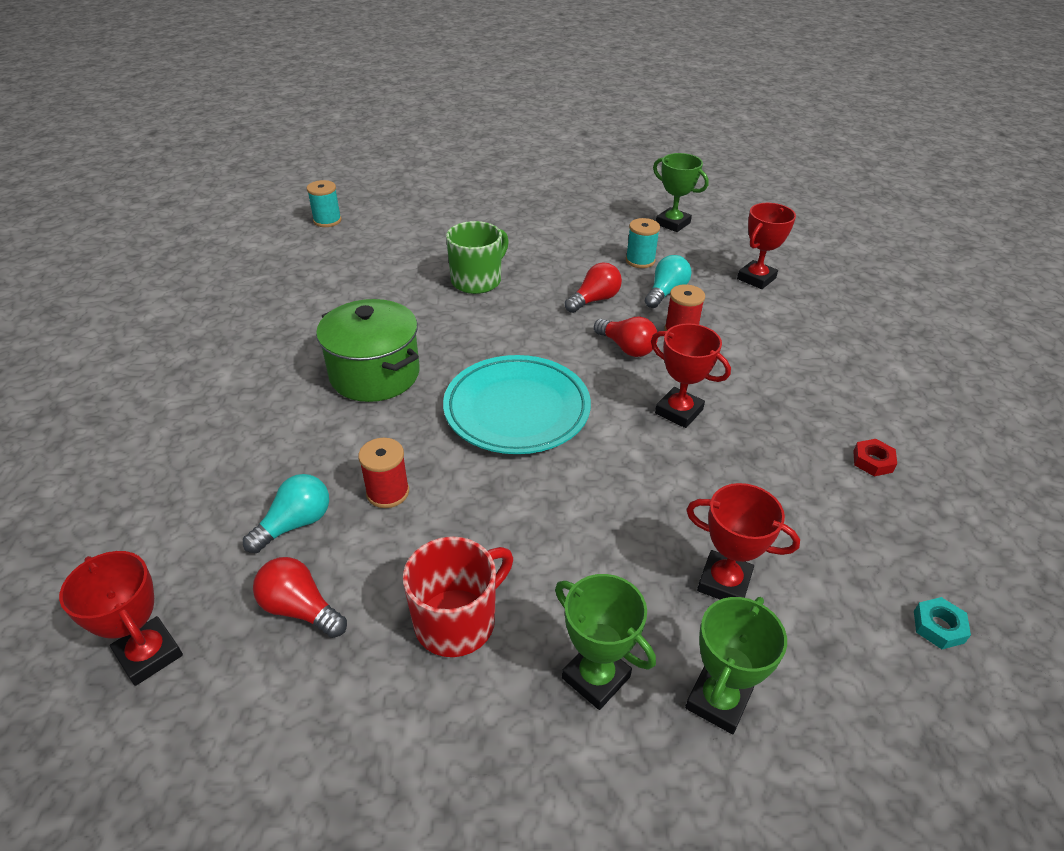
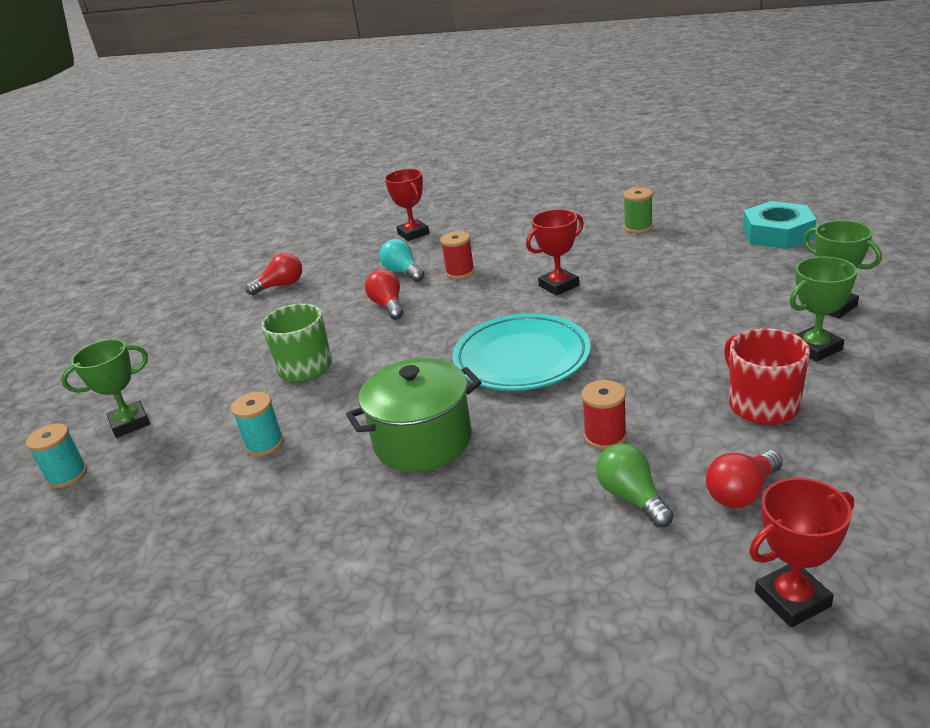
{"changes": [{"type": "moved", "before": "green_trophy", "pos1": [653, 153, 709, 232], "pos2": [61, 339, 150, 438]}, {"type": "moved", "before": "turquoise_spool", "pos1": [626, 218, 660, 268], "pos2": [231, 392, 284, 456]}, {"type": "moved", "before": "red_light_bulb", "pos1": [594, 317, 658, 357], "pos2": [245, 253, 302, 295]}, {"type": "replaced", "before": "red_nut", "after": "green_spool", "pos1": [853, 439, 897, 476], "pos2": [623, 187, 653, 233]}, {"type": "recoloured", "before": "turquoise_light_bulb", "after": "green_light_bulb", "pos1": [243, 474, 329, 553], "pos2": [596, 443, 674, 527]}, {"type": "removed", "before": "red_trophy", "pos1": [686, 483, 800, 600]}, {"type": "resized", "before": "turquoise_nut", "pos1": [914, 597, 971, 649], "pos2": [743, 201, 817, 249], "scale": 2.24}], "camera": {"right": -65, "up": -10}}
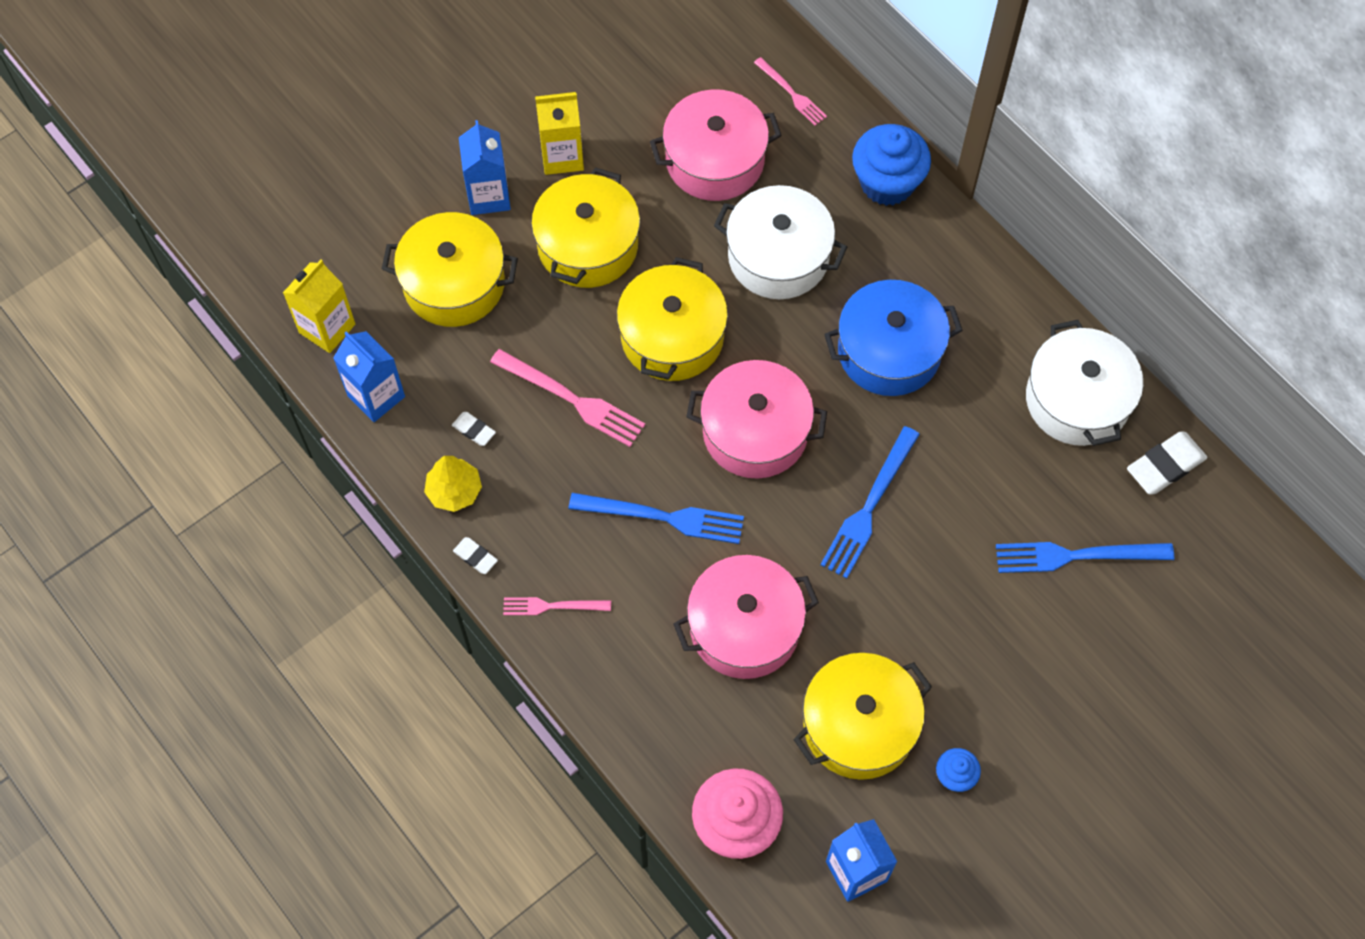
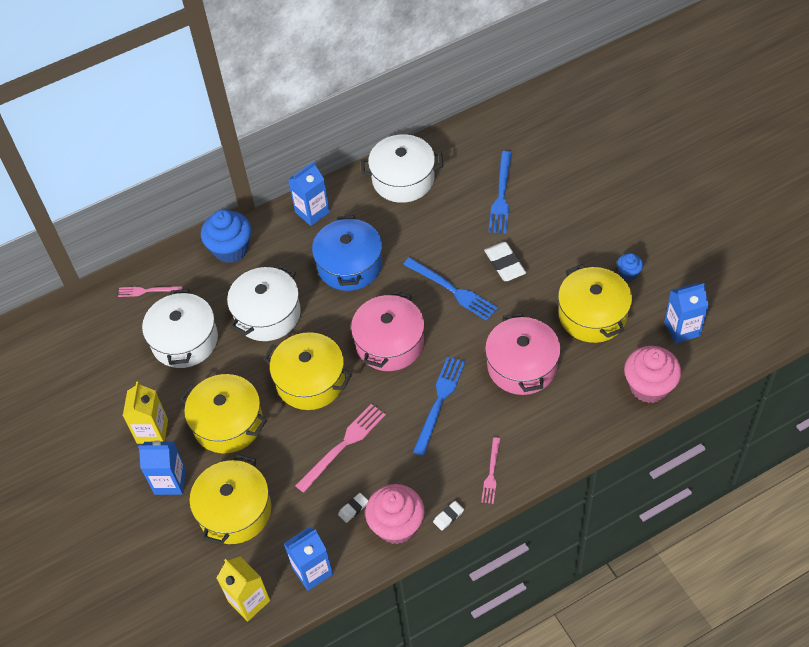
{"changes": [{"type": "turned", "before": "pink_fork", "pos1": [754, 57, 827, 126], "pos2": [118, 286, 183, 297], "turn": -150}, {"type": "recoloured", "before": "pink_pot", "after": "white_pot", "pos1": [650, 89, 782, 201], "pos2": [142, 289, 218, 368]}, {"type": "moved", "before": "white_eraser", "pos1": [1127, 432, 1207, 495], "pos2": [484, 242, 526, 281]}, {"type": "replaced", "before": "yellow_tree", "after": "pink_cupcake", "pos1": [424, 456, 482, 512], "pos2": [365, 484, 425, 544]}, {"type": "added", "after": "blue_carton", "pos2": [288, 161, 330, 226]}], "camera": {"right": -75, "up": -10}}
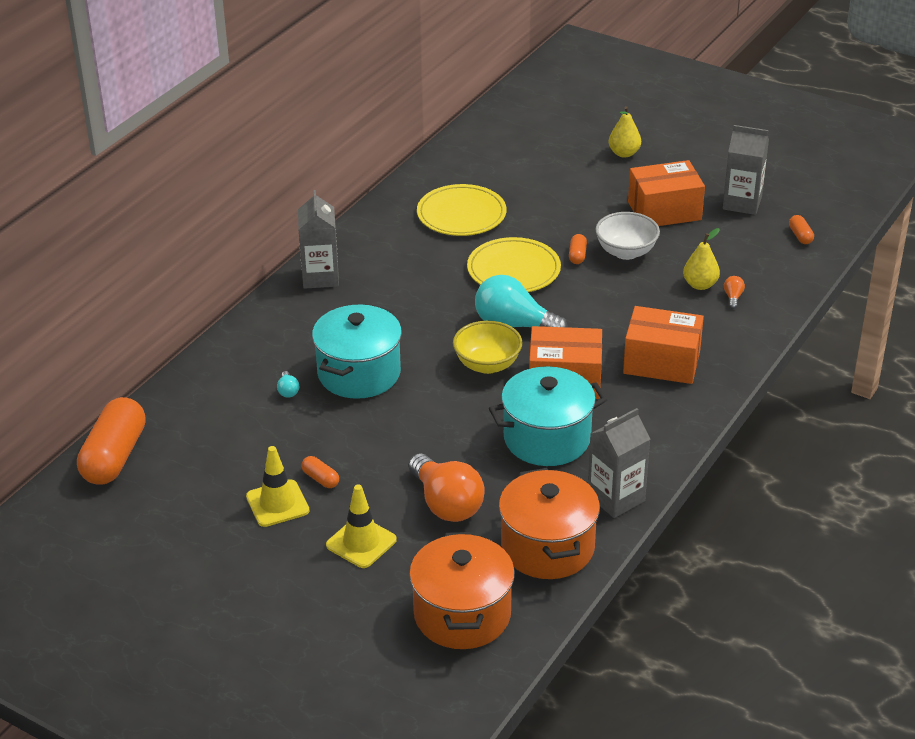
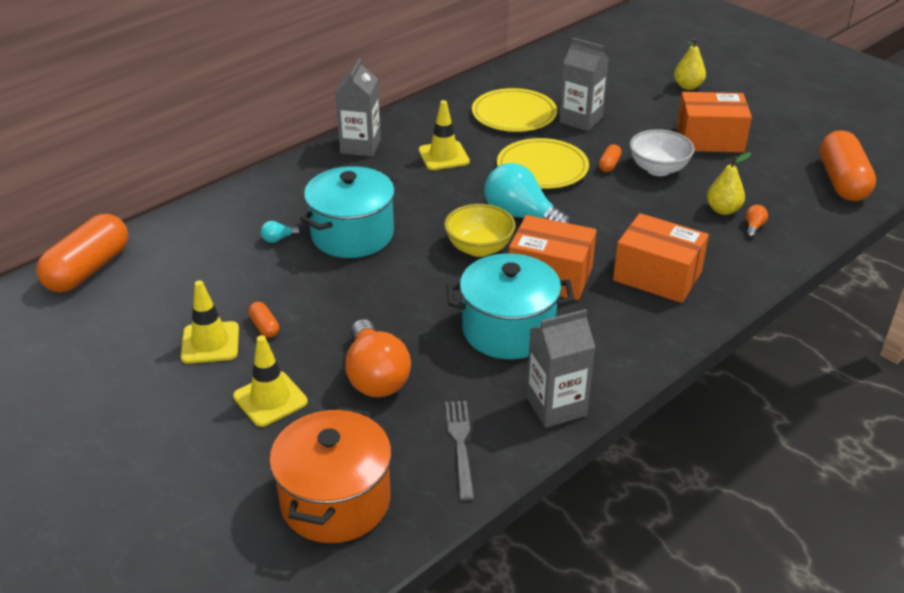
{"changes": [{"type": "moved", "before": "grey_carton", "pos1": [723, 125, 769, 215], "pos2": [559, 38, 609, 131]}, {"type": "resized", "before": "orange_capsule", "pos1": [789, 215, 814, 244], "pos2": [820, 130, 876, 201], "scale": 2.37}, {"type": "turned", "before": "turquoise_light_bulb", "pos1": [277, 371, 299, 398], "pos2": [261, 221, 300, 243], "turn": 60}, {"type": "replaced", "before": "orange_pot", "after": "grey_fork", "pos1": [499, 468, 600, 579], "pos2": [445, 401, 474, 501]}, {"type": "added", "after": "yellow_traffic_cone", "pos2": [419, 100, 470, 170]}], "camera": {"right": 15, "up": 0}}
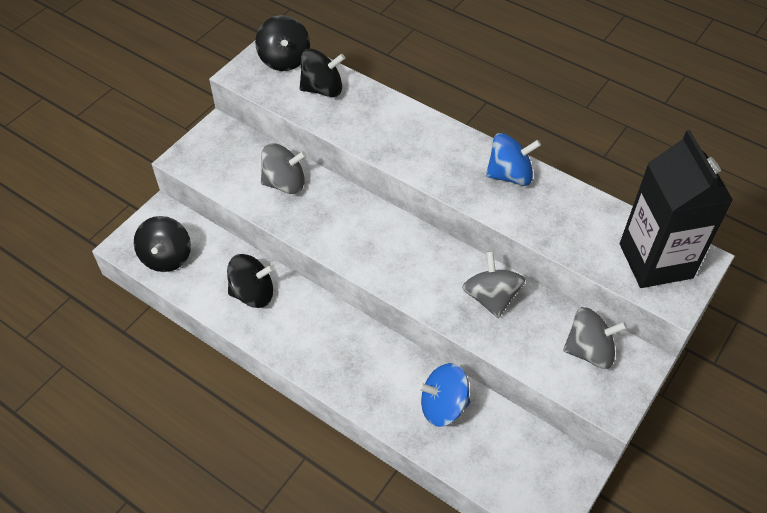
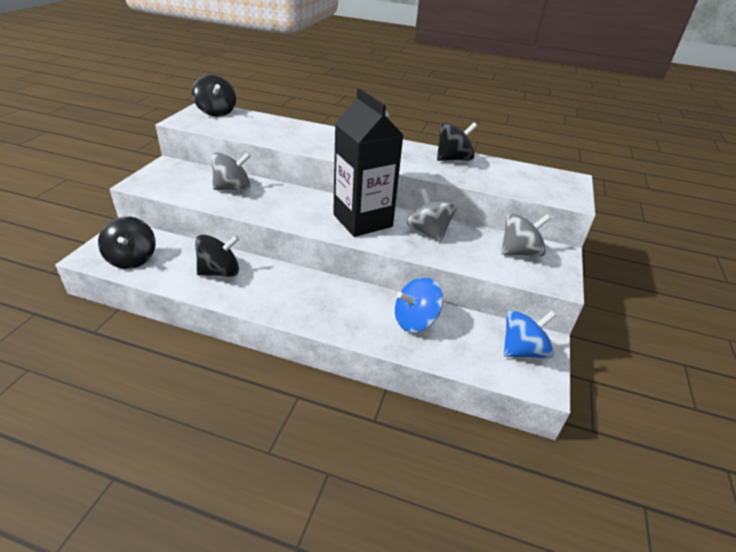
{"changes": [{"type": "moved", "before": "black_spinning_top", "pos1": [300, 49, 345, 97], "pos2": [437, 122, 477, 161]}, {"type": "moved", "before": "black_carton", "pos1": [620, 130, 734, 288], "pos2": [333, 88, 404, 237]}, {"type": "moved", "before": "blue_spinning_top", "pos1": [486, 133, 541, 186], "pos2": [504, 310, 556, 359]}], "camera": {"right": -20, "up": -15}}
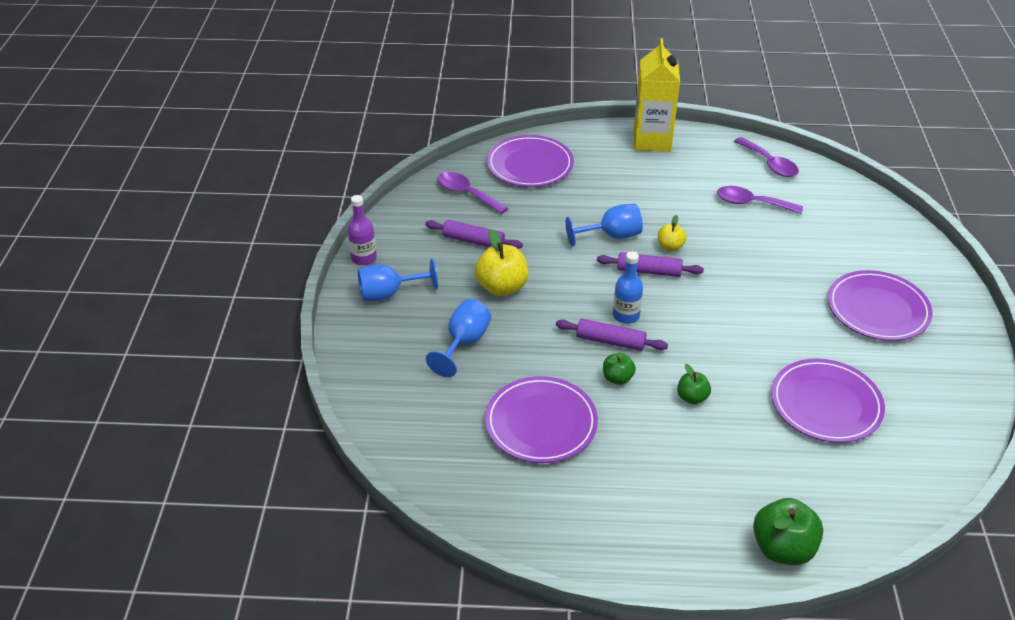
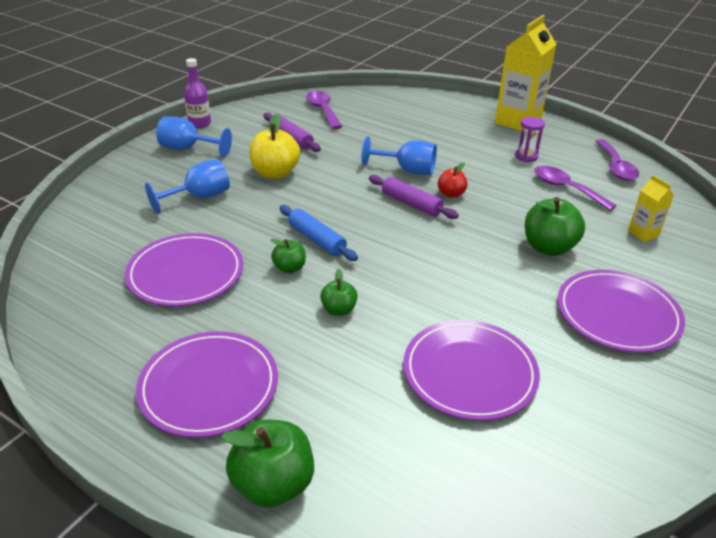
{"changes": [{"type": "moved", "before": "purple_plate", "pos1": [487, 135, 574, 187], "pos2": [136, 331, 278, 438]}, {"type": "recoloured", "before": "yellow_apple", "after": "red_apple", "pos1": [658, 215, 687, 252], "pos2": [438, 162, 468, 198]}, {"type": "removed", "before": "blue_bottle", "pos1": [613, 251, 643, 324]}, {"type": "recoloured", "before": "purple_rolling_pin", "after": "blue_rolling_pin", "pos1": [556, 319, 668, 351], "pos2": [279, 205, 358, 261]}, {"type": "added", "after": "purple_hourglass", "pos2": [515, 117, 545, 162]}, {"type": "added", "after": "yellow_carton", "pos2": [628, 175, 674, 242]}, {"type": "added", "after": "green_apple", "pos2": [525, 197, 585, 256]}], "camera": {"right": 30, "up": -5}}
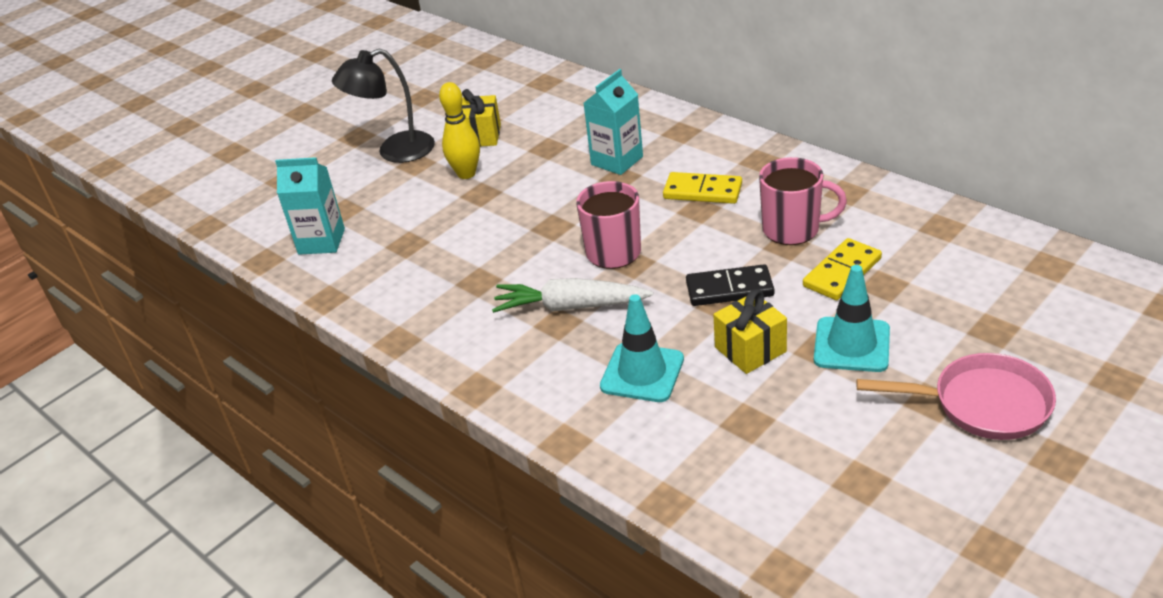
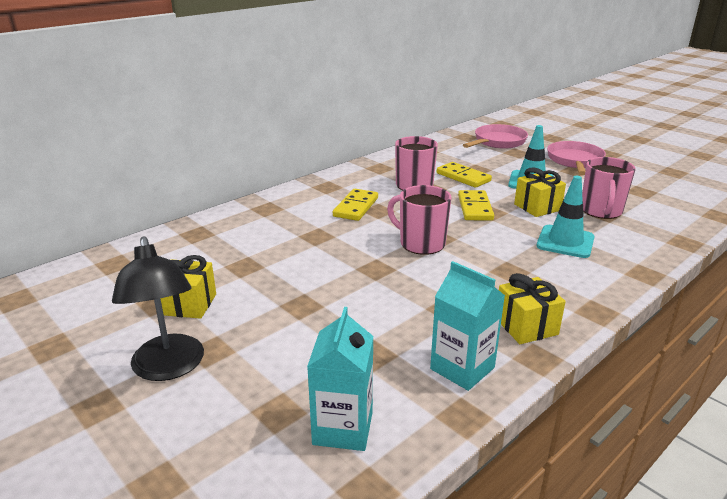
{"changes": [{"type": "moved", "before": "turquoise_carton", "pos1": [584, 69, 643, 175], "pos2": [430, 261, 505, 391]}, {"type": "removed", "before": "yellow_bowling_pin", "pos1": [439, 82, 480, 179]}, {"type": "recoloured", "before": "black_domino", "after": "yellow_domino", "pos1": [686, 264, 774, 306], "pos2": [458, 190, 494, 221]}, {"type": "removed", "before": "white_carrot", "pos1": [492, 278, 653, 313]}, {"type": "added", "after": "pink_pan", "pos2": [463, 124, 528, 149]}, {"type": "added", "after": "pink_mug", "pos2": [582, 157, 636, 219]}, {"type": "added", "after": "yellow_gift", "pos2": [499, 273, 566, 344]}], "camera": {"right": -90, "up": -10}}
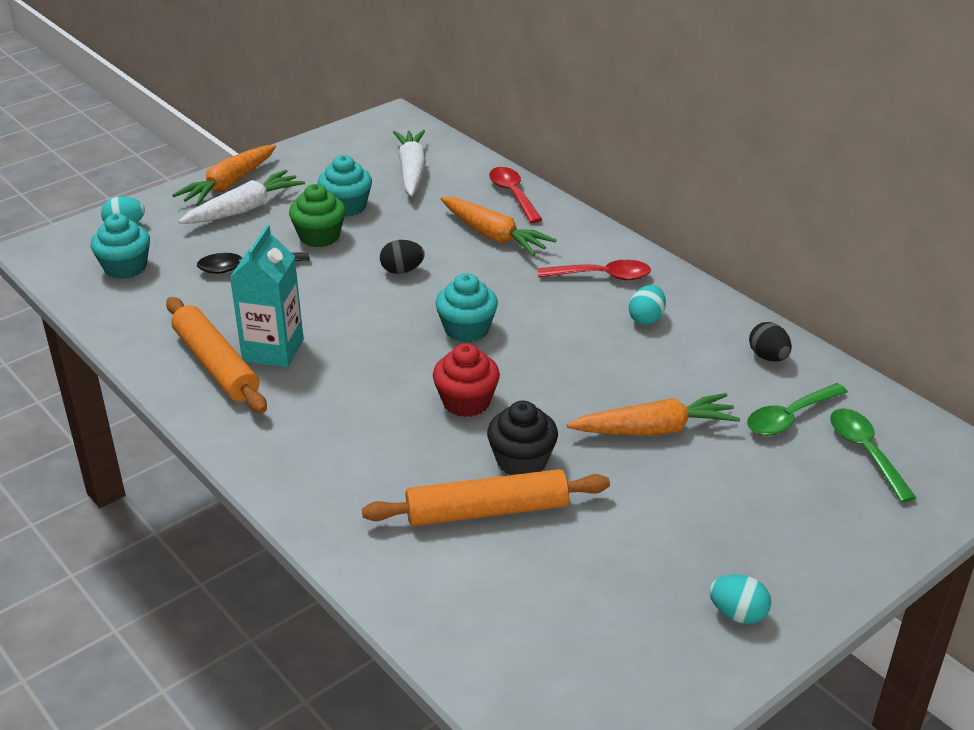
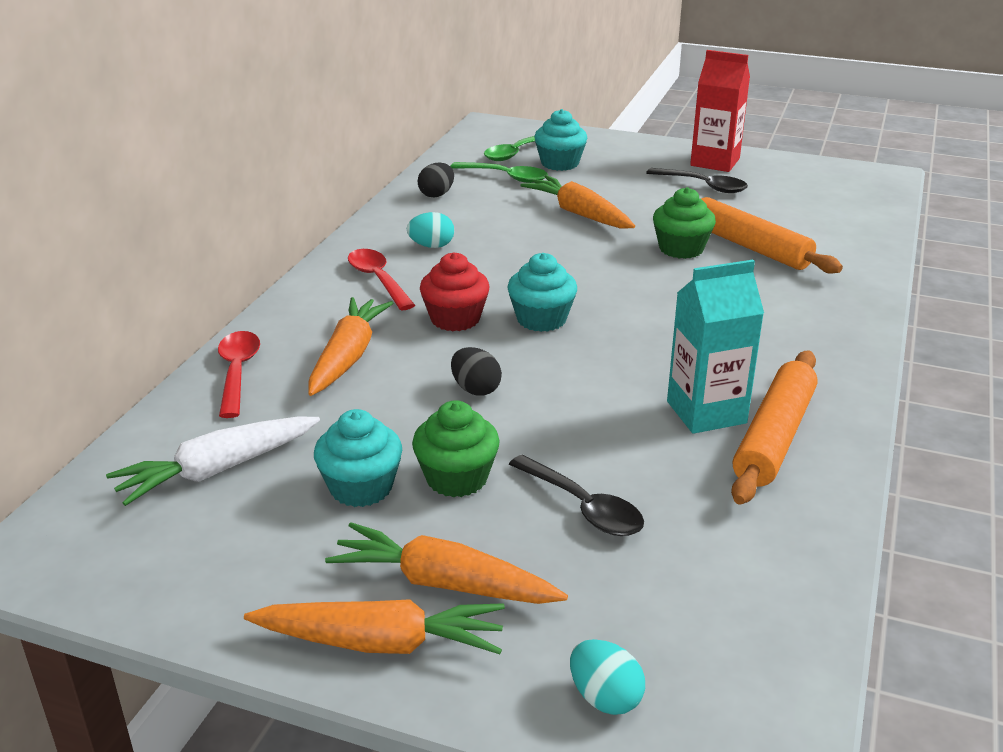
{"changes": [{"type": "turned", "before": "red_spoon", "pos1": [489, 167, 543, 223], "pos2": [218, 331, 260, 418], "turn": 135}, {"type": "recoloured", "before": "white_carrot", "after": "orange_carrot", "pos1": [178, 170, 305, 224], "pos2": [325, 522, 568, 604]}, {"type": "moved", "before": "turquoise_cupcake", "pos1": [90, 214, 150, 279], "pos2": [534, 109, 587, 171]}, {"type": "moved", "before": "red_cupcake", "pos1": [433, 343, 500, 417], "pos2": [420, 252, 490, 331]}, {"type": "recoloured", "before": "black_cupcake", "after": "green_cupcake", "pos1": [487, 401, 558, 475], "pos2": [653, 187, 716, 259]}, {"type": "replaced", "before": "turquoise_egg", "after": "red_carton", "pos1": [709, 574, 771, 624], "pos2": [690, 50, 750, 172]}, {"type": "added", "after": "black_spoon", "pos2": [646, 168, 748, 193]}], "camera": {"right": -120, "up": -5}}
